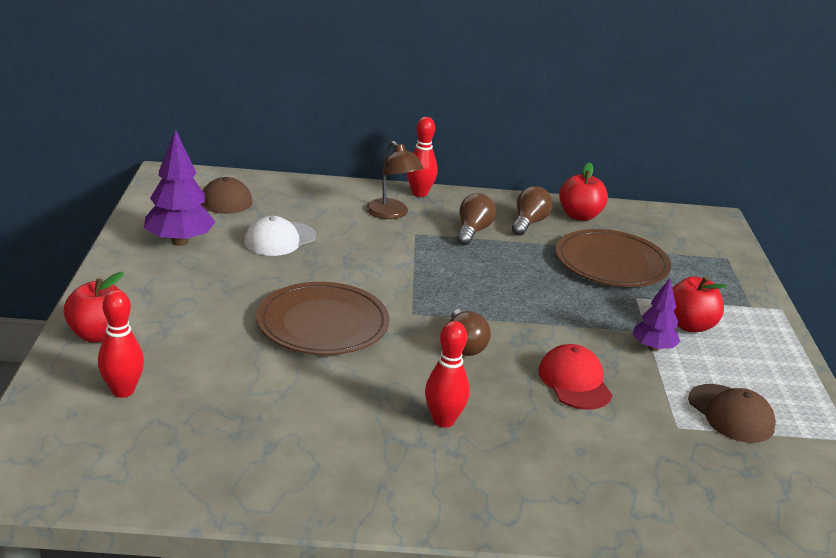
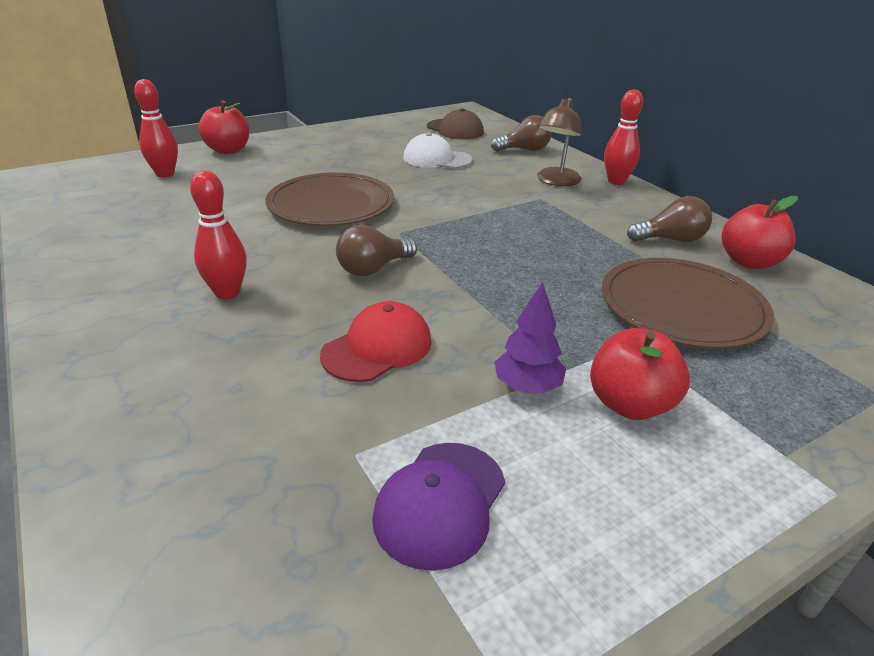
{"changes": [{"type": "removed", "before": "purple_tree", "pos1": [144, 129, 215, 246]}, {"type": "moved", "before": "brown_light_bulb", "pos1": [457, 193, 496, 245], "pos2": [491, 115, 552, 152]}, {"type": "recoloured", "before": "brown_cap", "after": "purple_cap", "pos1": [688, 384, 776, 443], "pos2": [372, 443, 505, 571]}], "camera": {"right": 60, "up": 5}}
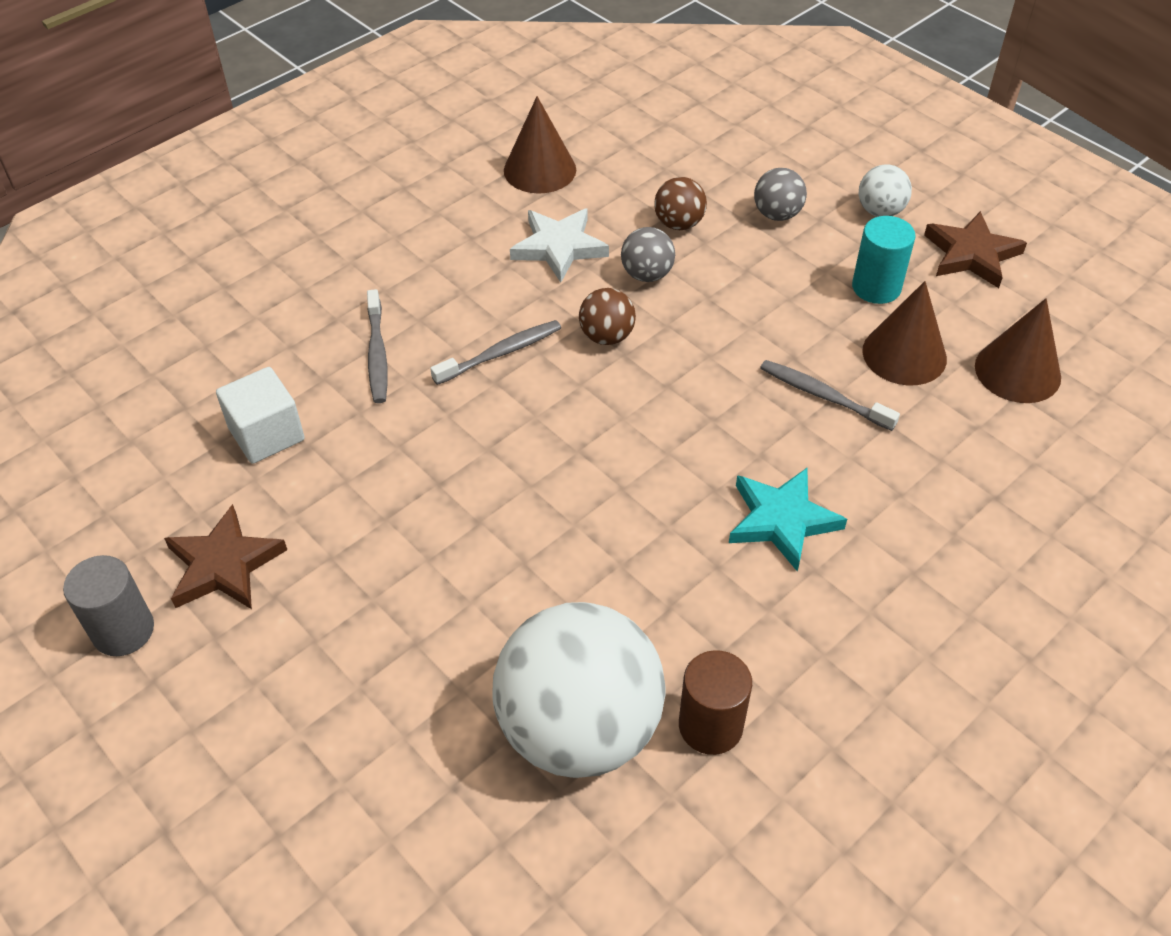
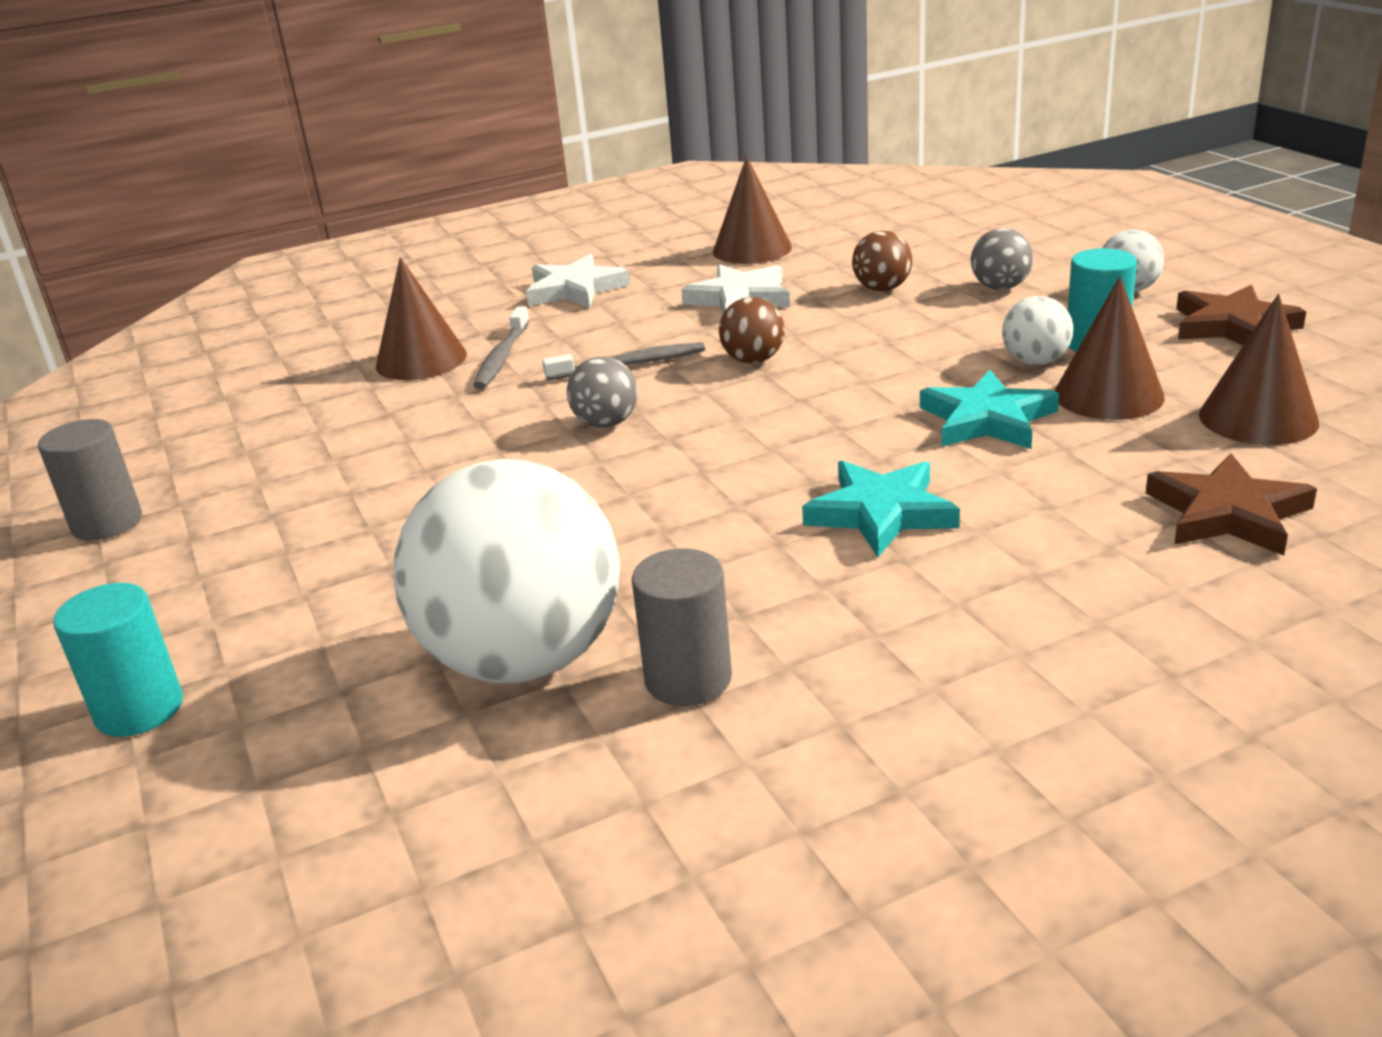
{"changes": [{"type": "moved", "before": "grey_ball", "pos1": [621, 227, 675, 282], "pos2": [567, 357, 638, 428]}, {"type": "replaced", "before": "grey_toothbrush", "after": "turquoise_star", "pos1": [760, 360, 900, 431], "pos2": [920, 370, 1059, 449]}, {"type": "removed", "before": "white_cube", "pos1": [216, 367, 305, 464]}, {"type": "moved", "before": "brown_star", "pos1": [164, 504, 287, 609], "pos2": [1145, 453, 1317, 556]}, {"type": "recoloured", "before": "brown_cylinder", "after": "grey_cylinder", "pos1": [679, 650, 752, 755], "pos2": [632, 549, 732, 706]}, {"type": "added", "after": "white_star", "pos2": [526, 254, 630, 308]}, {"type": "added", "after": "brown_cone", "pos2": [376, 257, 467, 380]}, {"type": "added", "after": "white_ball", "pos2": [1002, 296, 1073, 365]}, {"type": "added", "after": "turquoise_cylinder", "pos2": [53, 583, 183, 737]}], "camera": {"right": 20, "up": -20}}
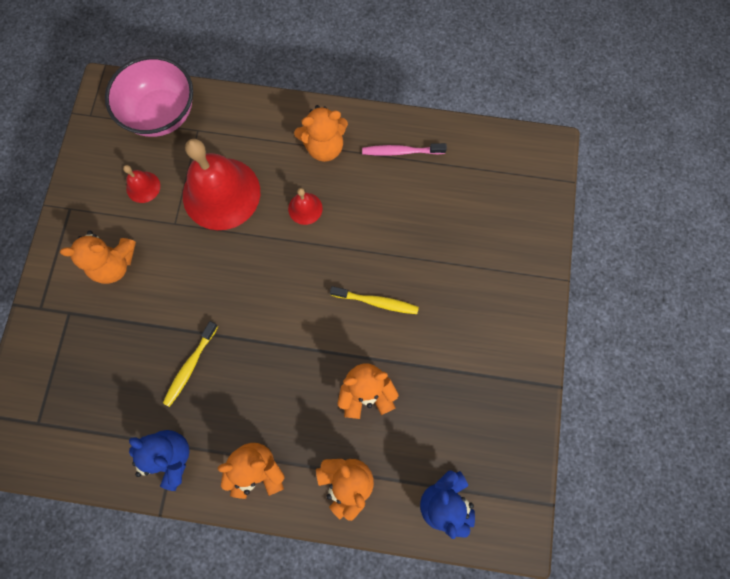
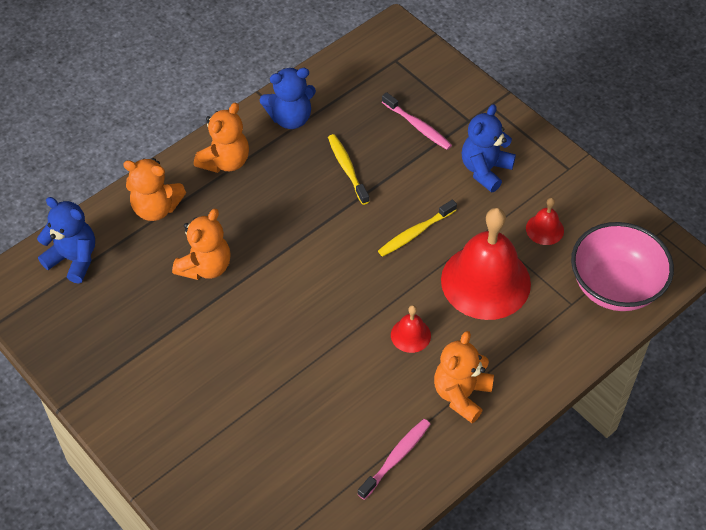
{"changes": [{"type": "recoloured", "before": "orange_teddy_bear", "after": "blue_teddy_bear", "pos1": [60, 231, 136, 284], "pos2": [462, 104, 516, 193]}, {"type": "moved", "before": "yellow_toothbrush", "pos1": [330, 286, 419, 314], "pos2": [378, 200, 457, 257]}, {"type": "added", "after": "pink_toothbrush", "pos2": [382, 92, 452, 150]}], "camera": {"right": 130, "up": -20}}
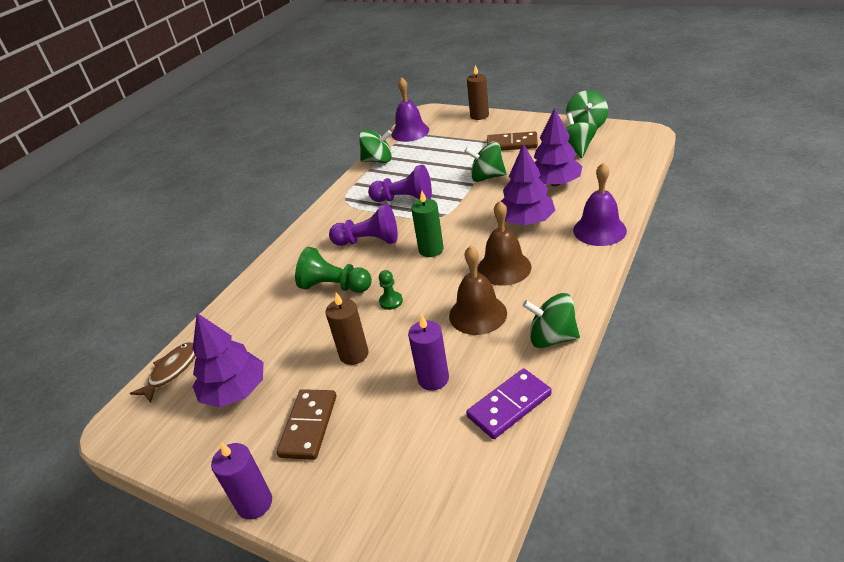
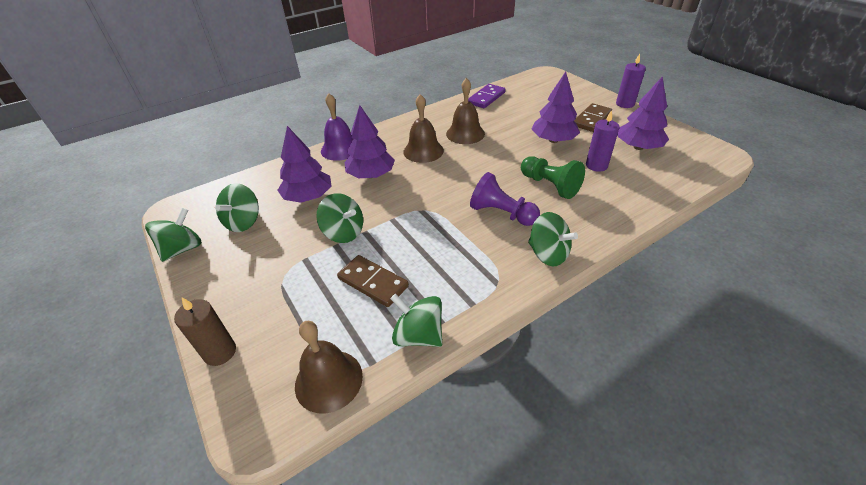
{"changes": [{"type": "recoloured", "before": "purple_bell", "after": "brown_bell", "pos1": [391, 77, 429, 142], "pos2": [295, 321, 363, 414]}, {"type": "moved", "before": "brown_domino", "pos1": [487, 131, 538, 151], "pos2": [337, 255, 409, 307]}, {"type": "removed", "before": "purple_pawn", "pos1": [368, 165, 432, 202]}, {"type": "removed", "before": "green_candle", "pos1": [411, 191, 444, 257]}, {"type": "removed", "before": "green_pawn", "pos1": [379, 270, 403, 310]}, {"type": "replaced", "before": "brown_candle", "after": "purple_tree", "pos1": [326, 293, 369, 365], "pos2": [532, 72, 580, 143]}, {"type": "moved", "before": "green_spinning_top", "pos1": [523, 293, 580, 348], "pos2": [528, 212, 578, 266]}, {"type": "moved", "before": "purple_candle", "pos1": [408, 314, 449, 391], "pos2": [586, 110, 619, 172]}, {"type": "removed", "before": "brown_fish", "pos1": [130, 341, 196, 403]}, {"type": "turned", "before": "purple_domino", "pos1": [466, 369, 552, 439], "pos2": [468, 84, 506, 108], "turn": -45}], "camera": {"right": -155, "up": 5}}
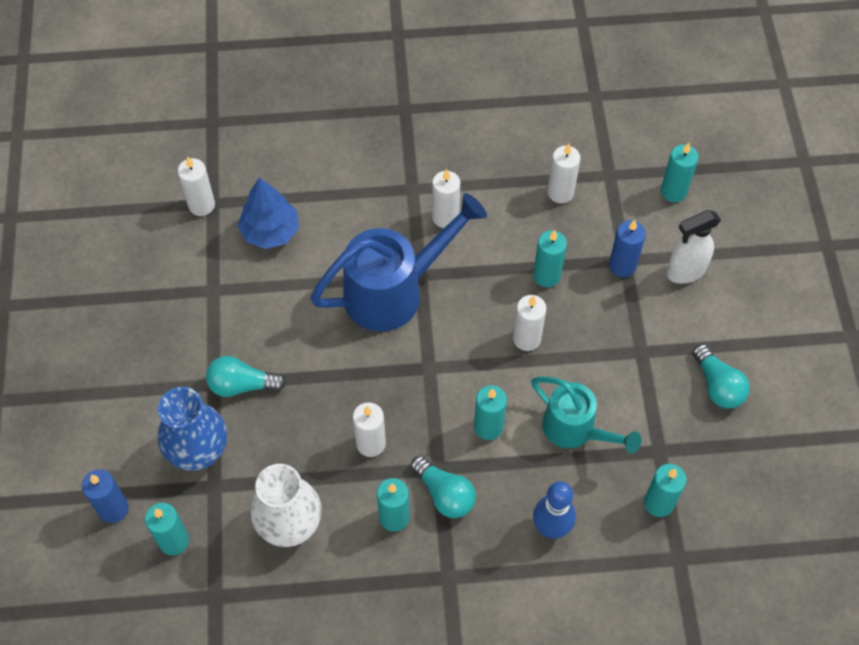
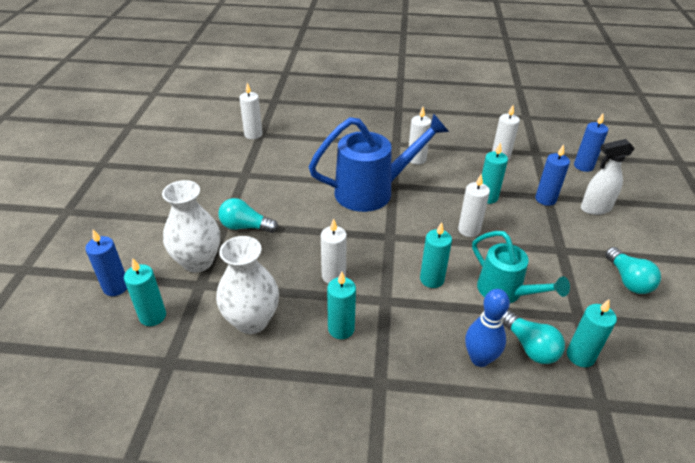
{"changes": [{"type": "recoloured", "before": "turquoise_candle", "after": "blue_candle", "pos1": [661, 142, 699, 202], "pos2": [574, 114, 608, 172]}, {"type": "removed", "before": "blue_tree", "pos1": [238, 177, 299, 249]}, {"type": "recoloured", "before": "blue_vase", "after": "white_vase", "pos1": [158, 387, 227, 471], "pos2": [162, 180, 220, 273]}, {"type": "moved", "before": "turquoise_light_bulb", "pos1": [411, 456, 476, 518], "pos2": [503, 310, 565, 364]}], "camera": {"right": 10, "up": -20}}
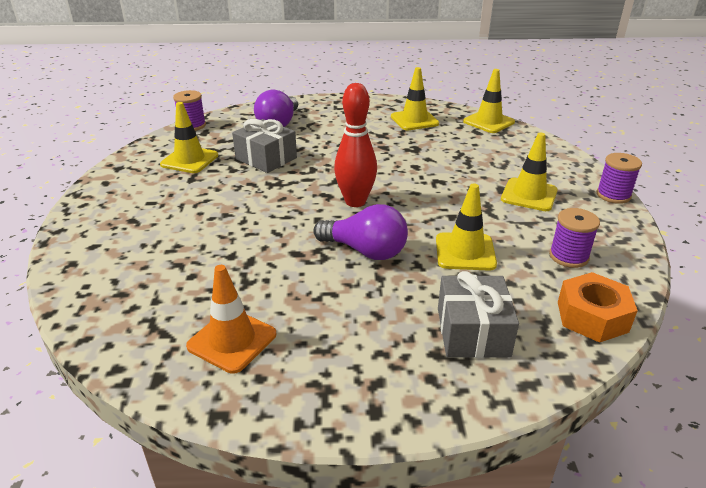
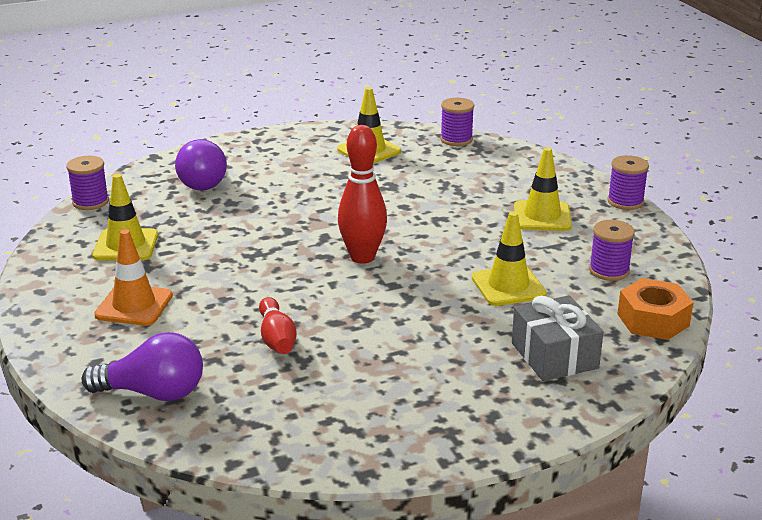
{"changes": [{"type": "replaced", "before": "yellow_traffic_cone", "after": "purple_spool", "pos1": [463, 69, 515, 133], "pos2": [440, 98, 474, 146]}, {"type": "removed", "before": "grey_gift", "pos1": [232, 119, 297, 173]}, {"type": "moved", "before": "purple_light_bulb", "pos1": [313, 204, 408, 260], "pos2": [82, 332, 203, 401]}, {"type": "moved", "before": "orange_traffic_cone", "pos1": [186, 265, 276, 374], "pos2": [94, 229, 173, 326]}, {"type": "added", "after": "red_bowling_pin", "pos2": [259, 297, 297, 354]}], "camera": {"right": -20, "up": -5}}
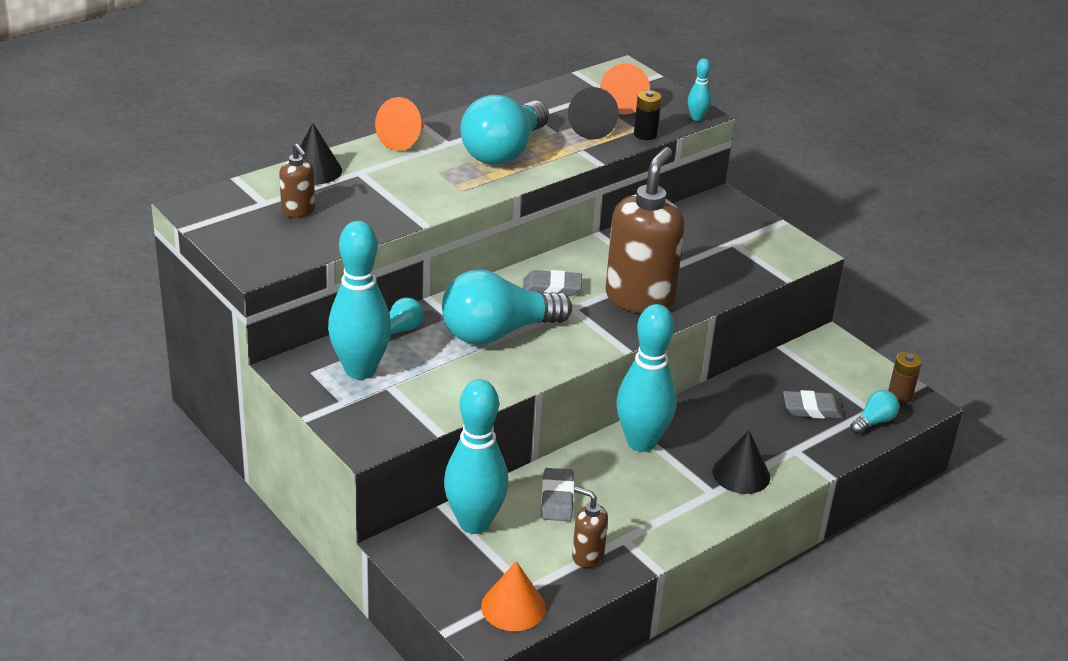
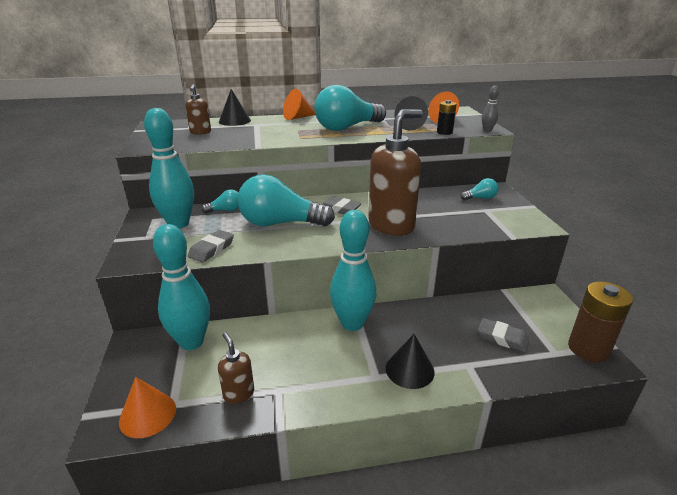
{"changes": [{"type": "recoloured", "before": "turquoise_bowling_pin", "after": "grey_bowling_pin", "pos1": [688, 58, 711, 121], "pos2": [482, 85, 499, 132]}, {"type": "resized", "before": "brown_battery", "pos1": [888, 352, 922, 403], "pos2": [568, 282, 633, 363], "scale": 1.79}, {"type": "moved", "before": "turquoise_light_bulb", "pos1": [850, 390, 899, 434], "pos2": [461, 178, 499, 200]}, {"type": "moved", "before": "grey_eraser", "pos1": [541, 468, 574, 521], "pos2": [188, 230, 234, 263]}], "camera": {"right": 30, "up": -5}}
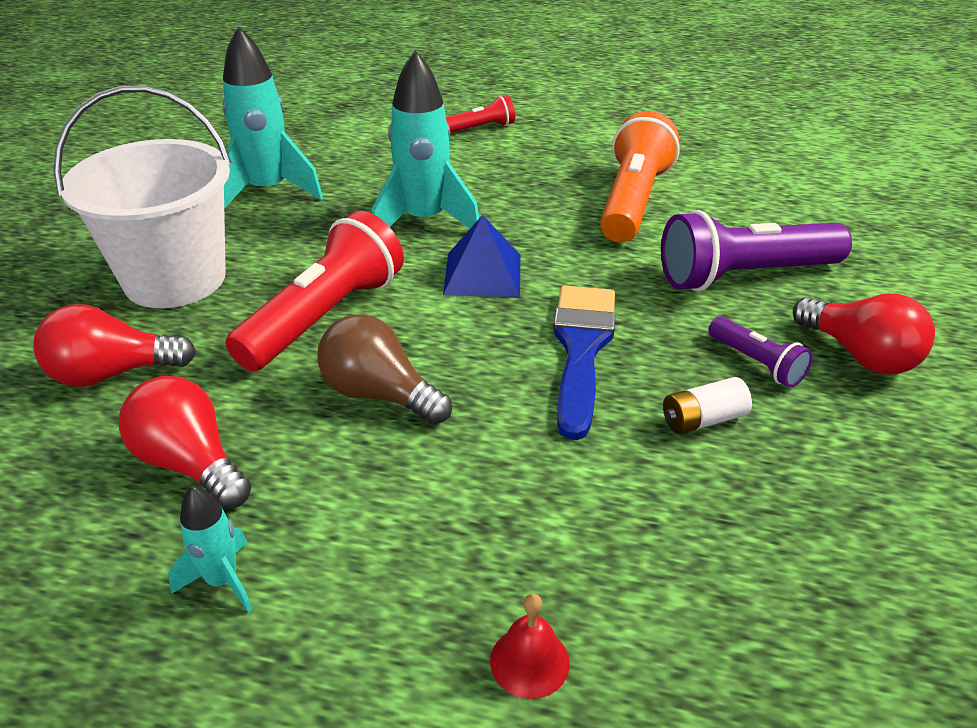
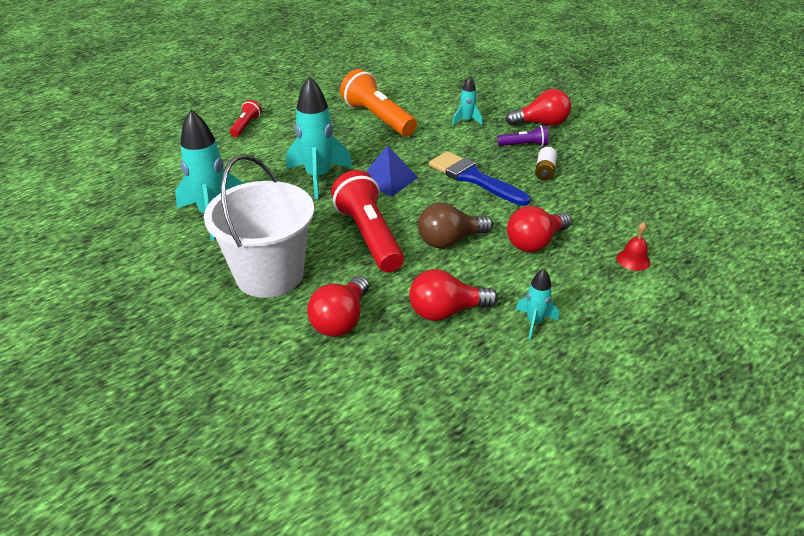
{"changes": [{"type": "replaced", "before": "purple_flashlight", "after": "turquoise_rocket", "pos1": [661, 210, 852, 291], "pos2": [452, 76, 483, 125]}, {"type": "added", "after": "red_light_bulb", "pos2": [507, 206, 572, 252]}], "camera": {"right": -55, "up": 0}}
